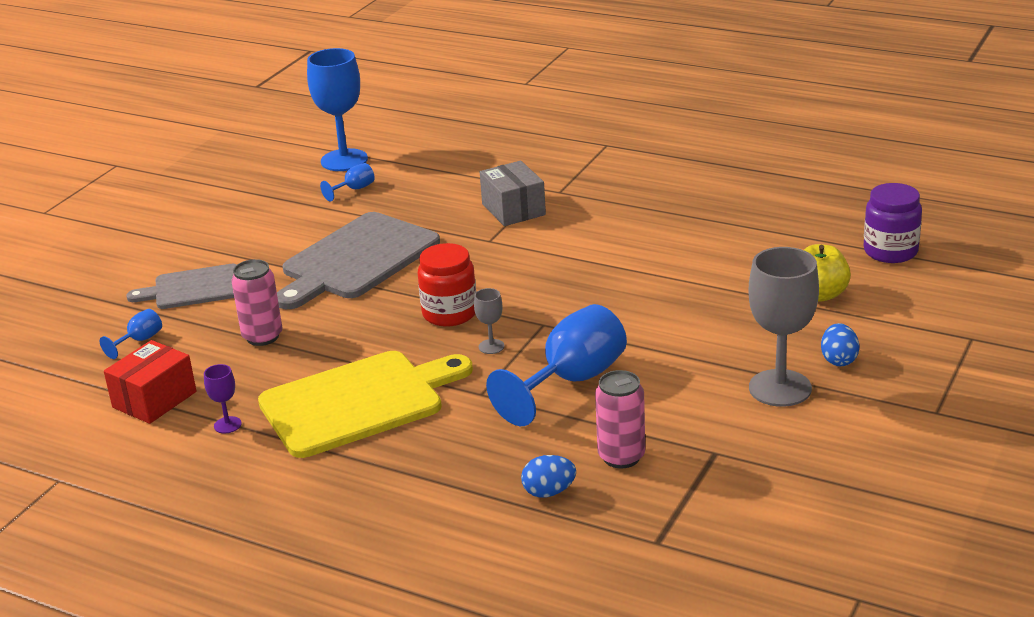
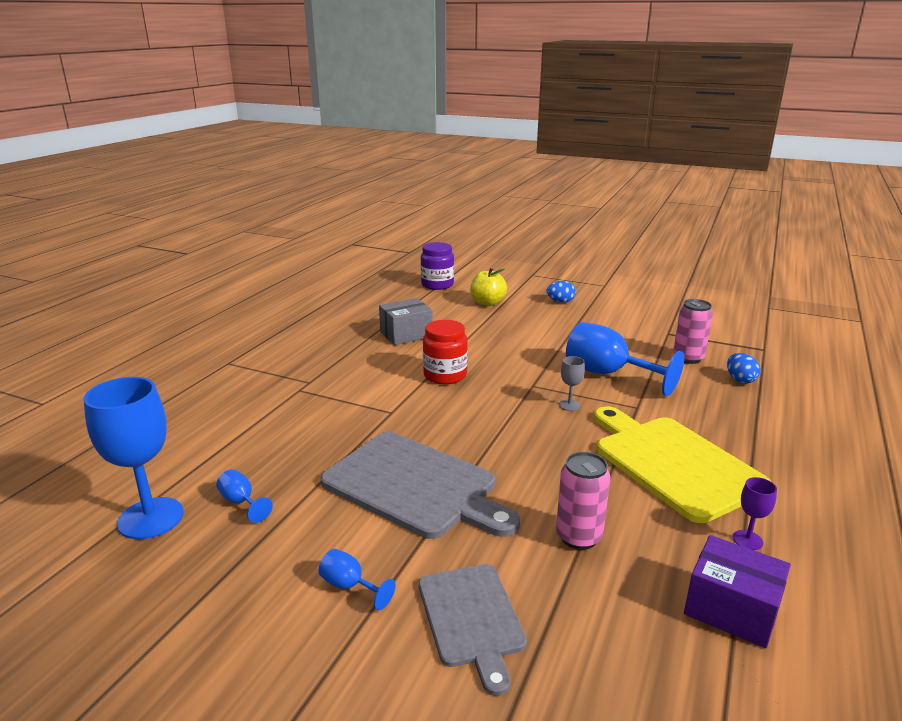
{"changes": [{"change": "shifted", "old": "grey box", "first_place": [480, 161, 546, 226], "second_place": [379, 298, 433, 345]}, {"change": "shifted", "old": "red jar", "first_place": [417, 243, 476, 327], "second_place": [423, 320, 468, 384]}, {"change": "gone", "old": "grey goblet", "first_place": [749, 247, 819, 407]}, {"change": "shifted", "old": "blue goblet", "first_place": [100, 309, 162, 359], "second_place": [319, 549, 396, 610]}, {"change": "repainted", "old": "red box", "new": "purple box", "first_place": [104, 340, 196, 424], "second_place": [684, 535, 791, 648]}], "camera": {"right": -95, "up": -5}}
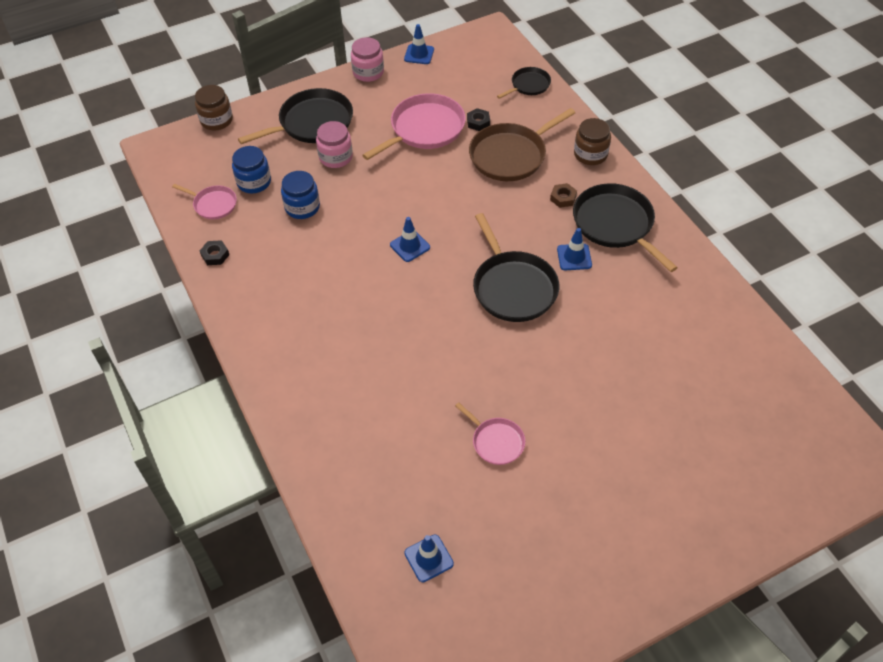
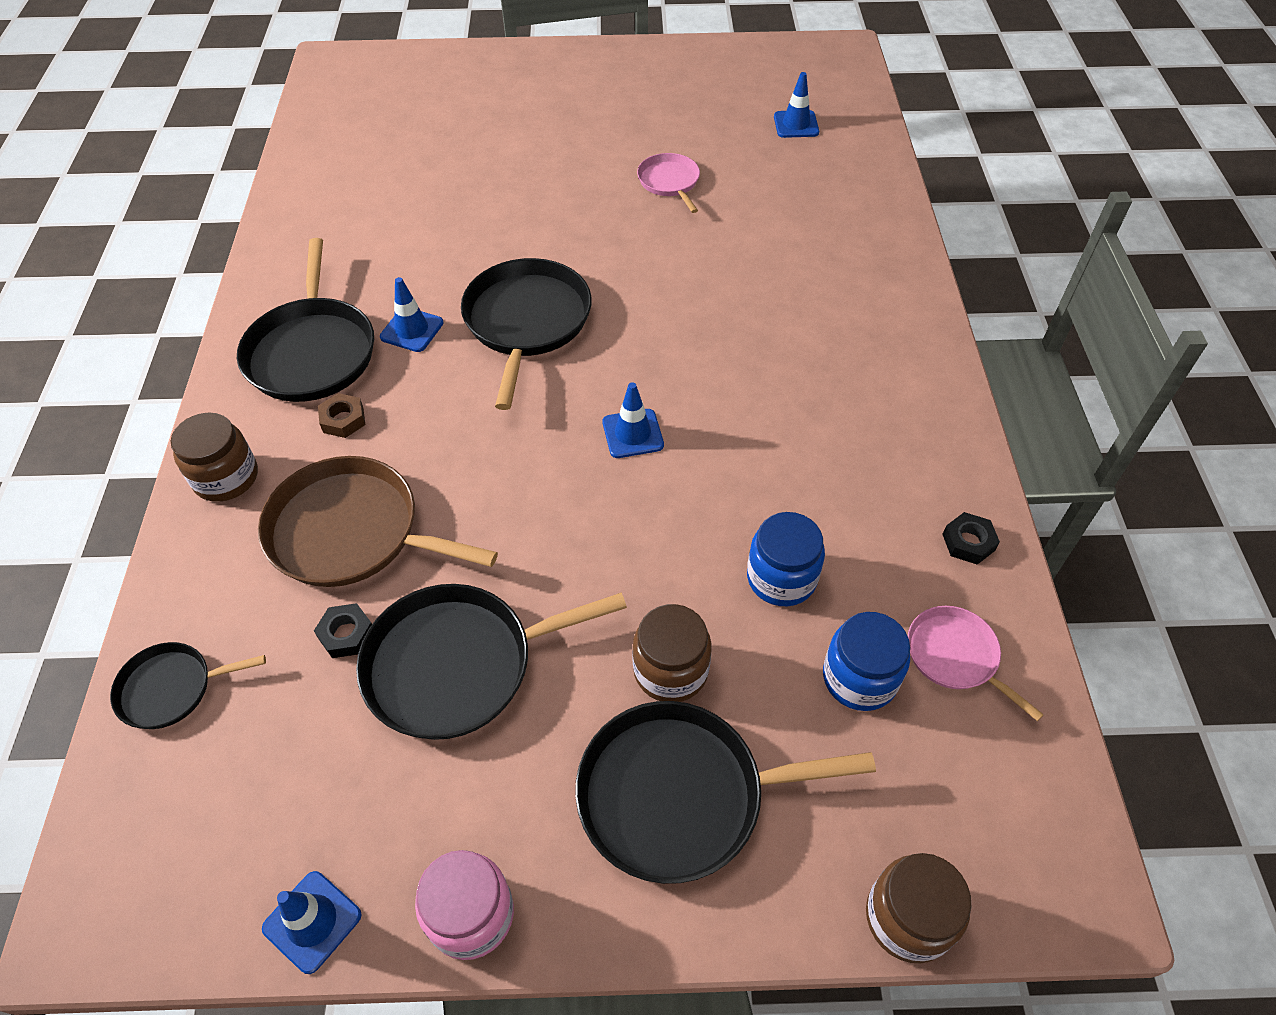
{"changes": [{"change": "repainted", "old": "pink pan", "new": "black pan", "first_place": [362, 93, 466, 160], "second_place": [356, 584, 627, 740]}, {"change": "rotated", "old": "brown pan", "first_place": [469, 108, 575, 181], "second_place": [258, 456, 498, 587], "degrees": -150}, {"change": "repainted", "old": "pink jar", "new": "brown jar", "first_place": [316, 121, 353, 168], "second_place": [632, 604, 712, 702]}], "camera": {"right": -155, "up": 0}}
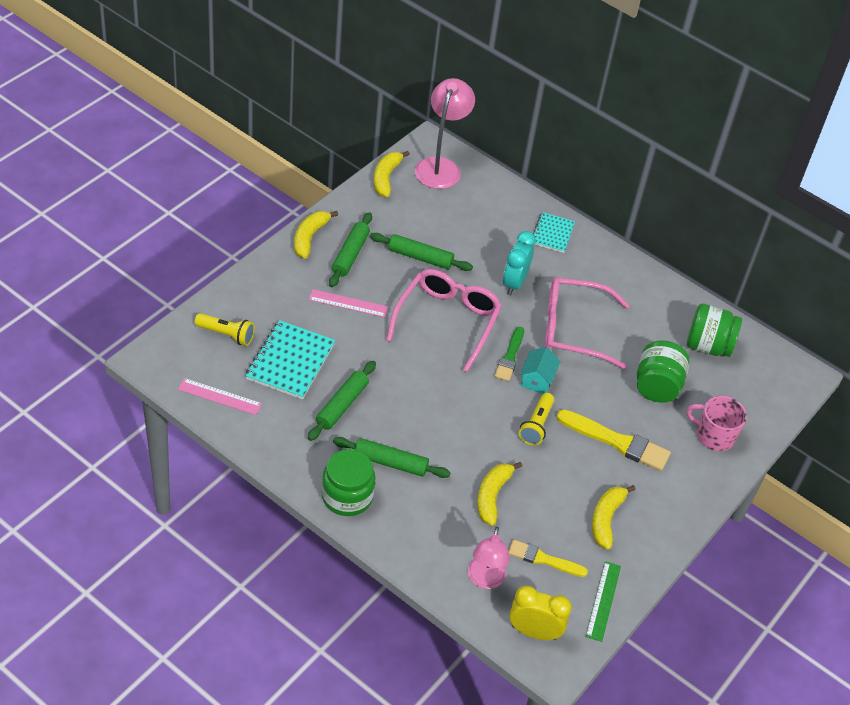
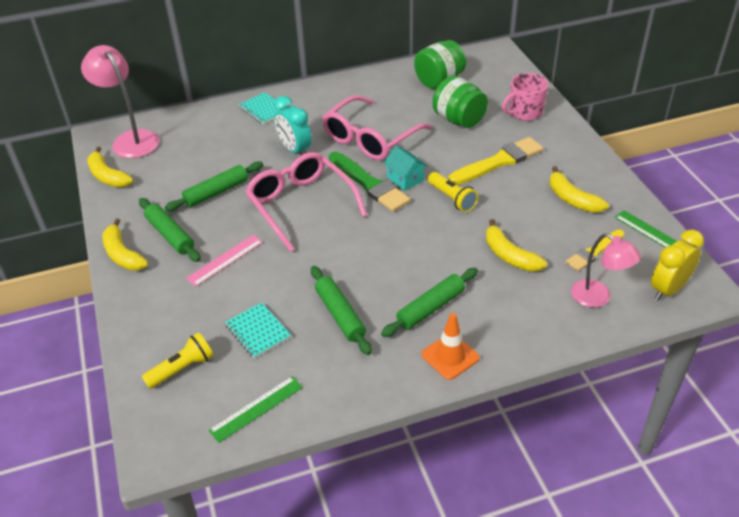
{"changes": [{"change": "scaled", "old": "turquoise notebook", "first_place": [245, 320, 335, 399], "second_place": [225, 302, 291, 358], "factor": 0.61}, {"change": "scaled", "old": "green brush", "first_place": [495, 327, 524, 382], "second_place": [329, 152, 410, 212], "factor": 1.57}, {"change": "repainted", "old": "pink ruler", "new": "green ruler", "first_place": [178, 378, 262, 415], "second_place": [209, 376, 303, 443]}, {"change": "swapped", "old": "green jar", "new": "orange traffic cone", "first_place": [321, 449, 376, 516], "second_place": [421, 313, 480, 380]}], "camera": {"right": -50, "up": -5}}
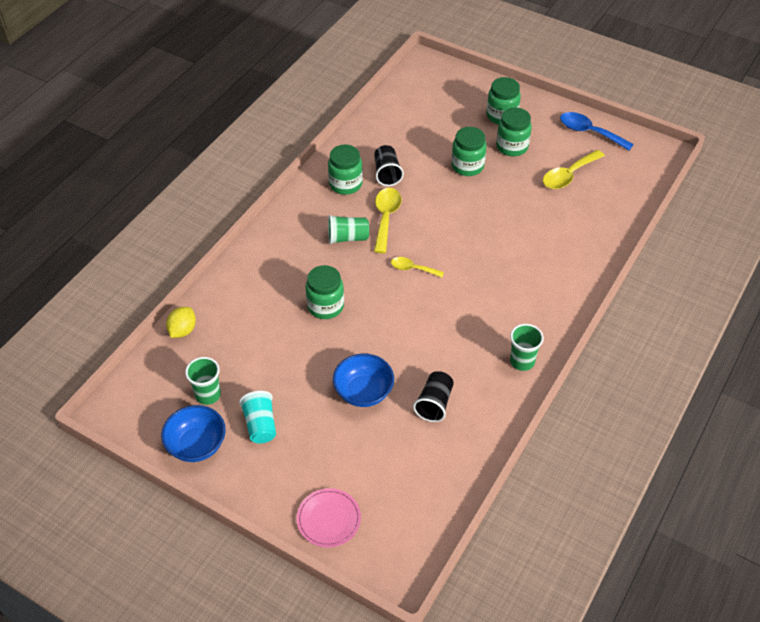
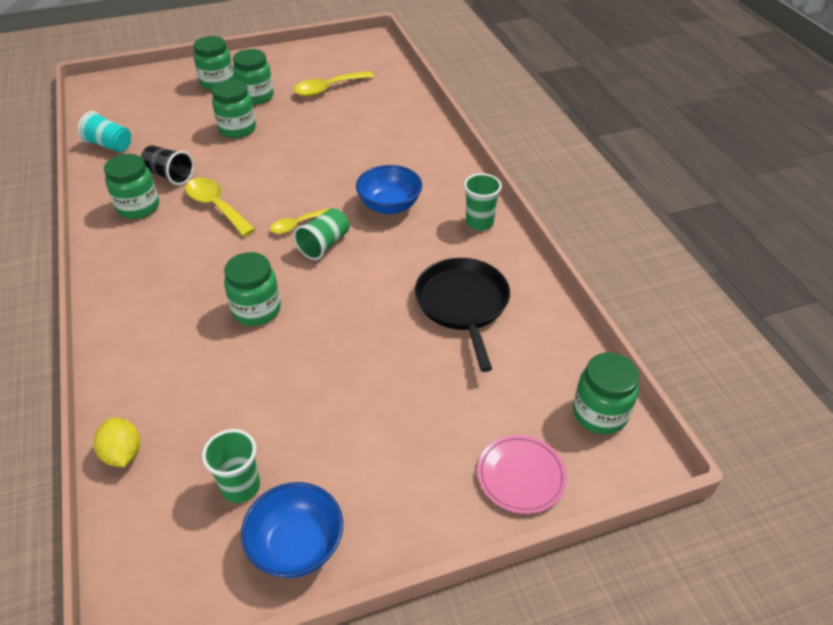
{"changes": [{"change": "gone", "old": "blue spoon", "first_place": [560, 112, 634, 150]}, {"change": "rotated", "old": "yellow spoon", "first_place": [543, 150, 605, 189], "second_place": [293, 71, 374, 97], "degrees": 60}, {"change": "shifted", "old": "green cup", "first_place": [328, 215, 369, 244], "second_place": [293, 208, 349, 260]}, {"change": "shifted", "old": "blue bowl", "first_place": [333, 354, 394, 407], "second_place": [356, 165, 422, 214]}, {"change": "swapped", "old": "black cup", "new": "black pan", "first_place": [413, 371, 454, 422], "second_place": [415, 258, 510, 372]}, {"change": "shifted", "old": "turquoise cup", "first_place": [239, 391, 276, 443], "second_place": [78, 111, 131, 152]}, {"change": "new", "new": "green jar", "second_place": [573, 352, 639, 435]}], "camera": {"right": -50, "up": -5}}
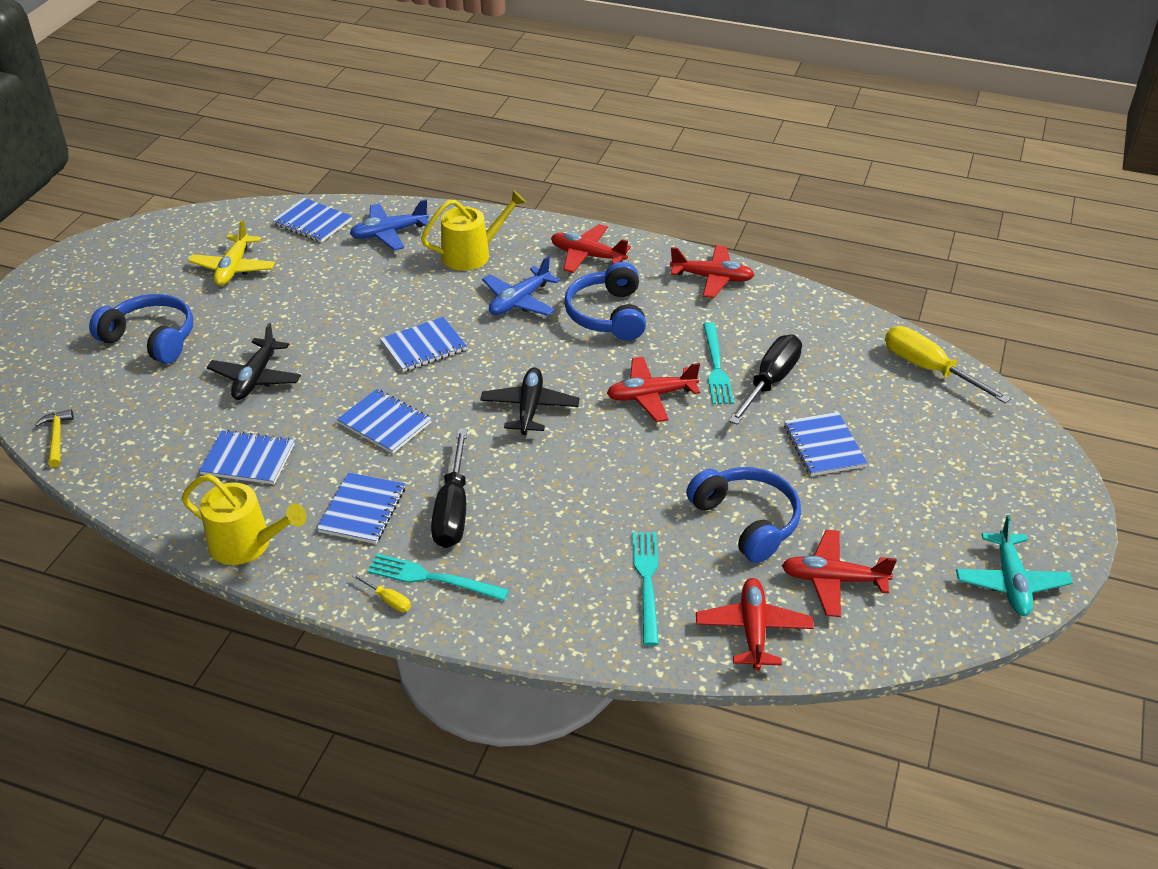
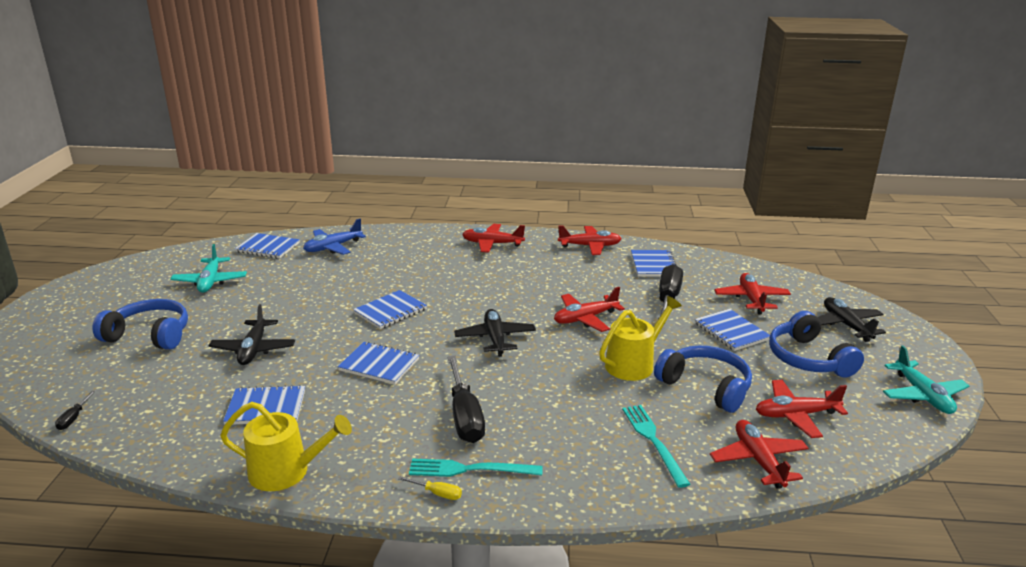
{"changes": [{"change": "shifted", "old": "yellow watering can", "first_place": [421, 190, 526, 271], "second_place": [599, 296, 682, 381]}, {"change": "repainted", "old": "yellow plane", "new": "turquoise plane", "first_place": [188, 219, 275, 286], "second_place": [170, 244, 247, 293]}, {"change": "gone", "old": "blue plane", "first_place": [482, 256, 560, 316]}, {"change": "shifted", "old": "blue headphones", "first_place": [564, 262, 646, 341], "second_place": [769, 311, 864, 378]}, {"change": "gone", "old": "turquoise fork", "first_place": [703, 322, 734, 404]}, {"change": "gone", "old": "yellow screwdriver", "first_place": [885, 326, 1011, 403]}, {"change": "swapped", "old": "yellow hammer", "new": "black screwdriver", "first_place": [35, 409, 74, 467], "second_place": [55, 390, 96, 430]}, {"change": "shifted", "old": "blue notebook", "first_place": [317, 472, 405, 544], "second_place": [631, 250, 676, 277]}, {"change": "new", "new": "red plane", "second_place": [714, 273, 791, 315]}, {"change": "new", "new": "black plane", "second_place": [818, 297, 886, 342]}], "camera": {"right": -15, "up": -15}}
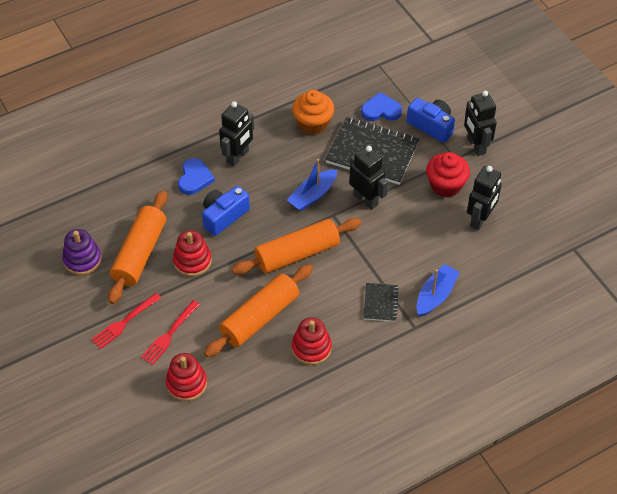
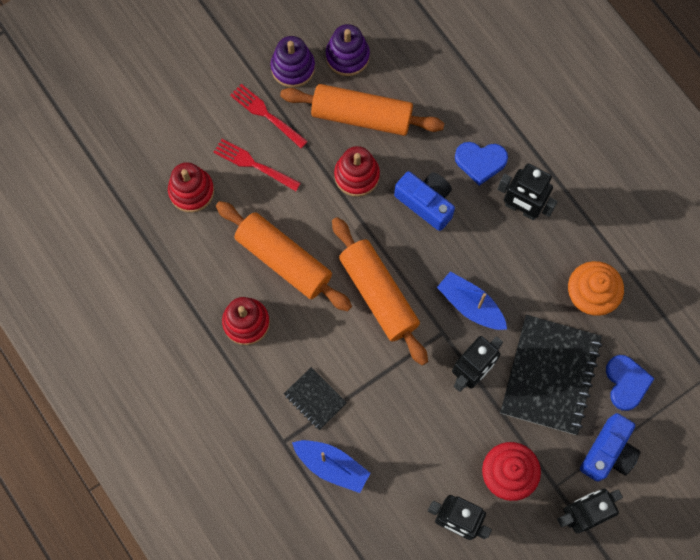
{"changes": [{"change": "rotated", "old": "black notebook", "first_place": [363, 283, 399, 322], "second_place": [284, 367, 347, 430], "degrees": 45}, {"change": "new", "new": "purple stacking toy", "second_place": [271, 36, 315, 88]}], "camera": {"right": 85, "up": 20}}
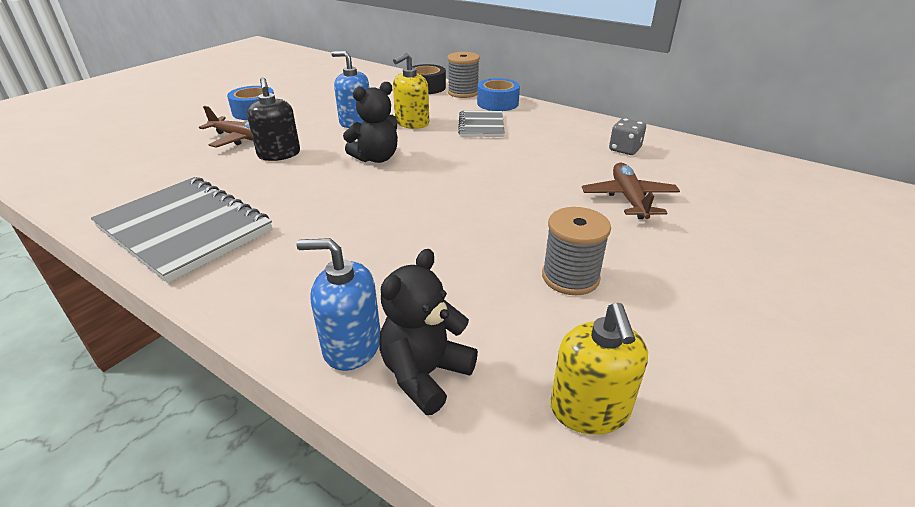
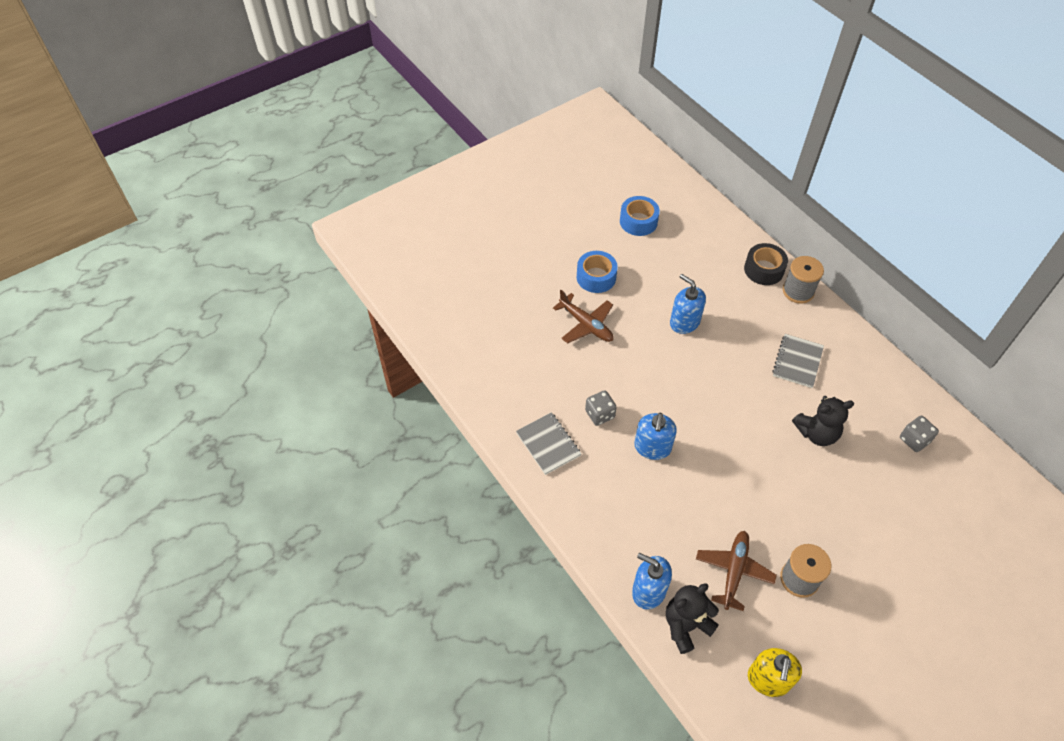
{"changes": [{"change": "gone", "old": "yellow soap dispenser", "first_place": [393, 53, 429, 129]}, {"change": "gone", "old": "black soap dispenser", "first_place": [247, 77, 300, 161]}, {"change": "shifted", "old": "blue tape", "first_place": [477, 78, 520, 111], "second_place": [620, 196, 660, 236]}, {"change": "shifted", "old": "black teddy bear", "first_place": [343, 82, 398, 163], "second_place": [792, 396, 854, 446]}, {"change": "shifted", "old": "brown plane", "first_place": [582, 163, 680, 219], "second_place": [696, 531, 777, 611]}, {"change": "scaled", "old": "grey notebook", "first_place": [91, 177, 272, 283], "second_place": [516, 412, 581, 475], "factor": 0.55}, {"change": "new", "new": "grey dice", "second_place": [585, 390, 617, 426]}, {"change": "new", "new": "blue soap dispenser", "second_place": [634, 413, 677, 460]}], "camera": {"right": 20, "up": 20}}
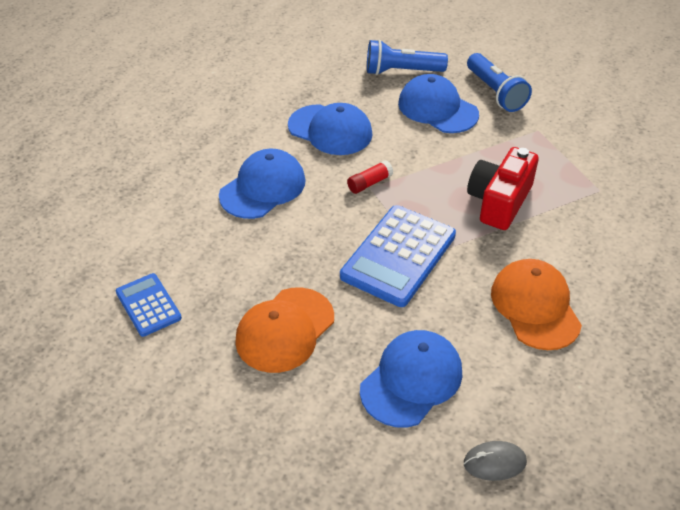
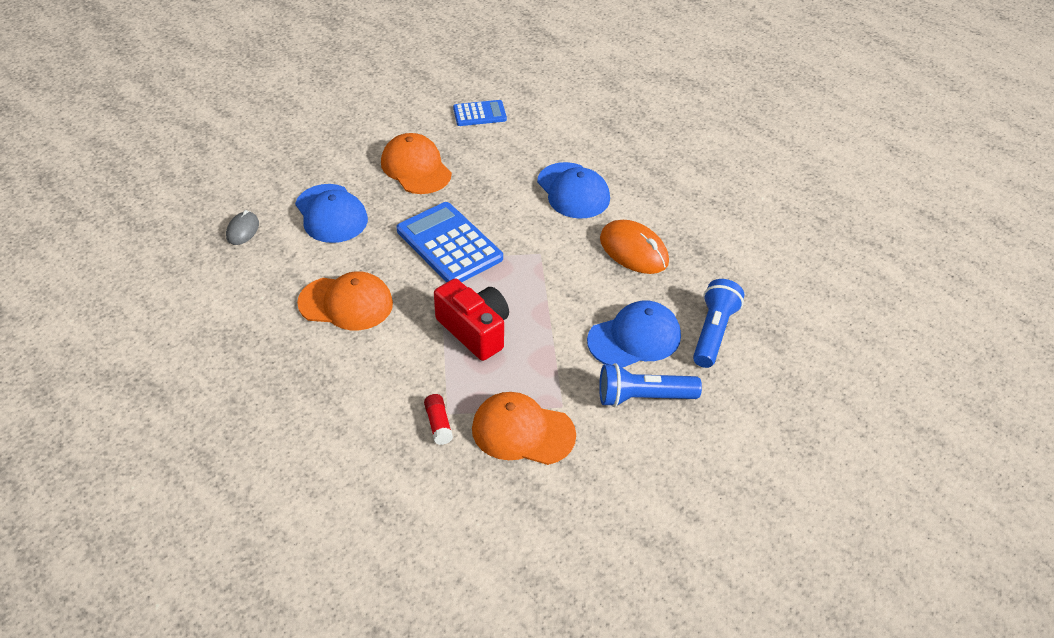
{"changes": [{"change": "swapped", "old": "blue cap", "new": "orange mouse", "first_place": [288, 103, 373, 155], "second_place": [600, 220, 669, 274]}, {"change": "shifted", "old": "red glue stick", "first_place": [347, 160, 393, 194], "second_place": [424, 394, 453, 445]}, {"change": "new", "new": "orange cap", "second_place": [472, 392, 576, 465]}], "camera": {"right": 110, "up": 0}}
